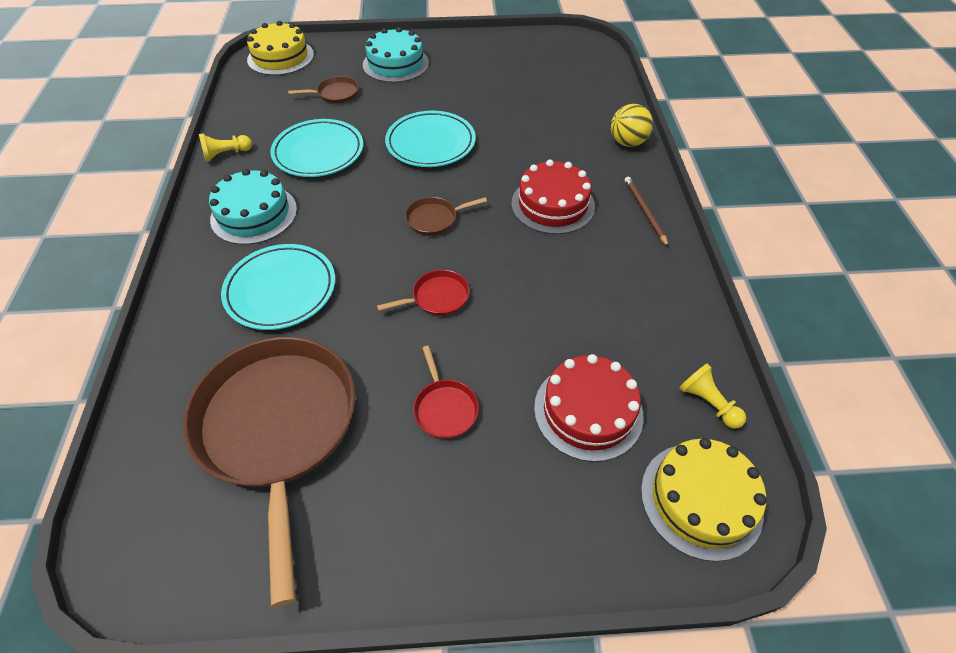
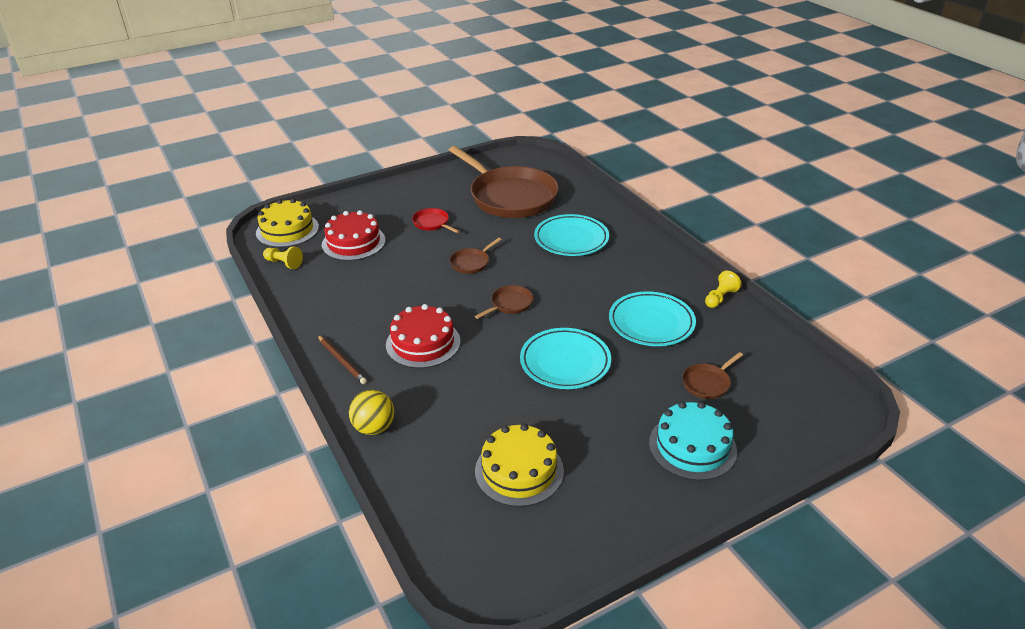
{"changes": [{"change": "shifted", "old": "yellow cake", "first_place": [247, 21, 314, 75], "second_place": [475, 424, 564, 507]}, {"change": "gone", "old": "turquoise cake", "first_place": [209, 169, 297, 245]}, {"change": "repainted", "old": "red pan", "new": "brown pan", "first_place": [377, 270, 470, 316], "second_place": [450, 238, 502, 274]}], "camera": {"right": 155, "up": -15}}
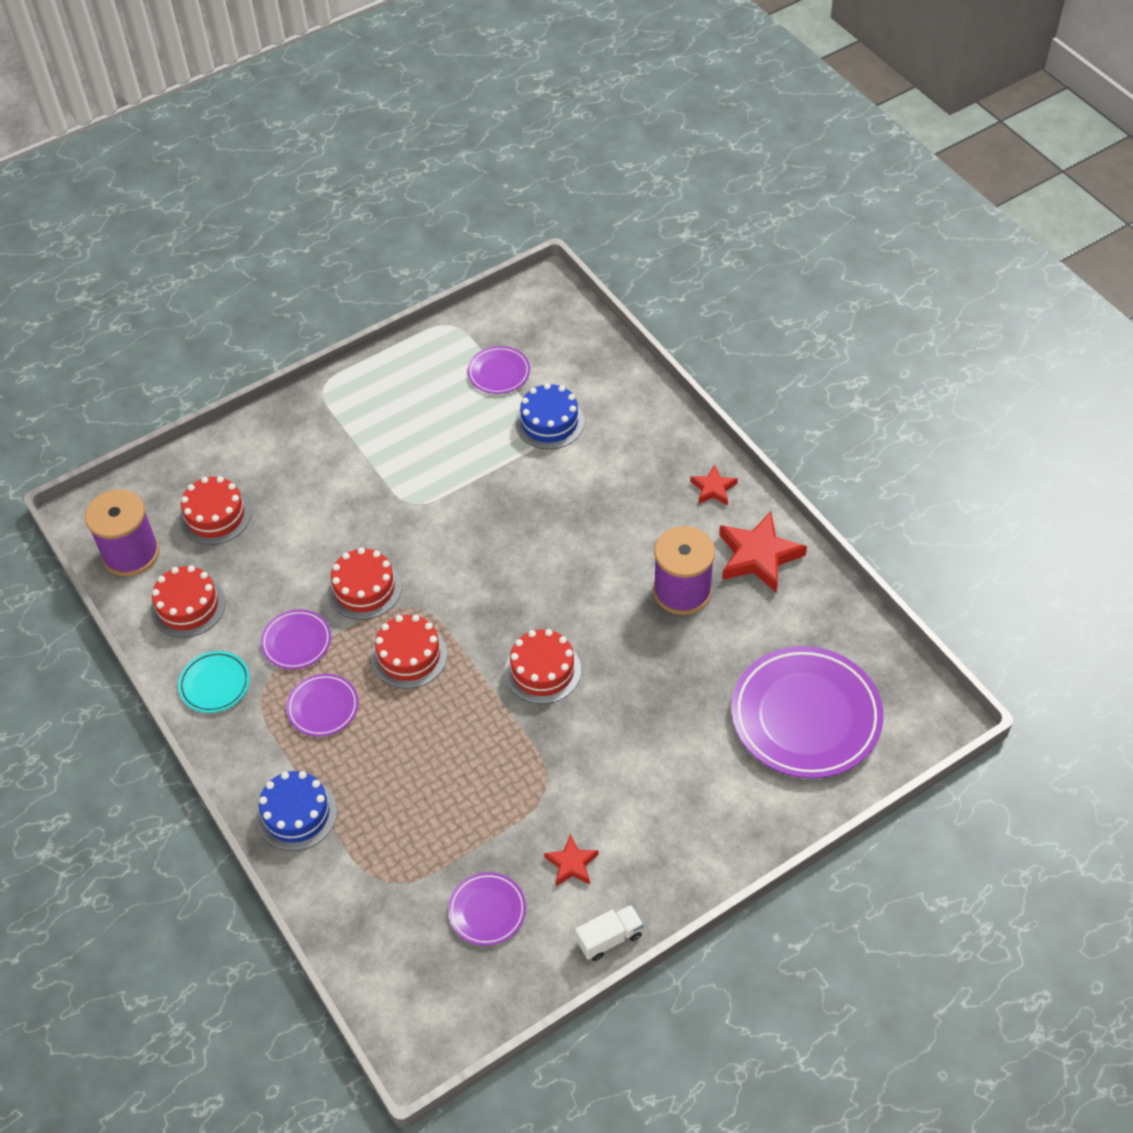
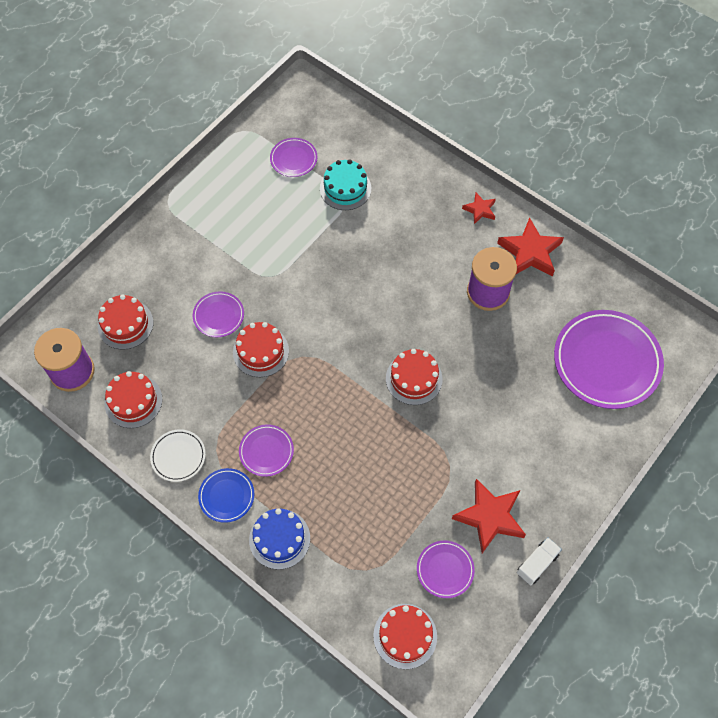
{"changes": [{"change": "repainted", "old": "blue cake", "new": "turquoise cake", "first_place": [515, 383, 584, 449], "second_place": [320, 159, 371, 210]}, {"change": "shifted", "old": "purple plate", "first_place": [261, 609, 331, 669], "second_place": [193, 291, 244, 337]}, {"change": "shifted", "old": "red cake", "first_place": [371, 615, 447, 689], "second_place": [373, 604, 437, 669]}, {"change": "repainted", "old": "turquoise plate", "new": "white plate", "first_place": [178, 651, 250, 713], "second_place": [150, 429, 206, 482]}, {"change": "scaled", "old": "red star", "first_place": [544, 834, 599, 886], "second_place": [452, 479, 526, 553], "factor": 1.84}, {"change": "new", "new": "blue plate", "second_place": [198, 468, 254, 523]}], "camera": {"right": -20, "up": 10}}
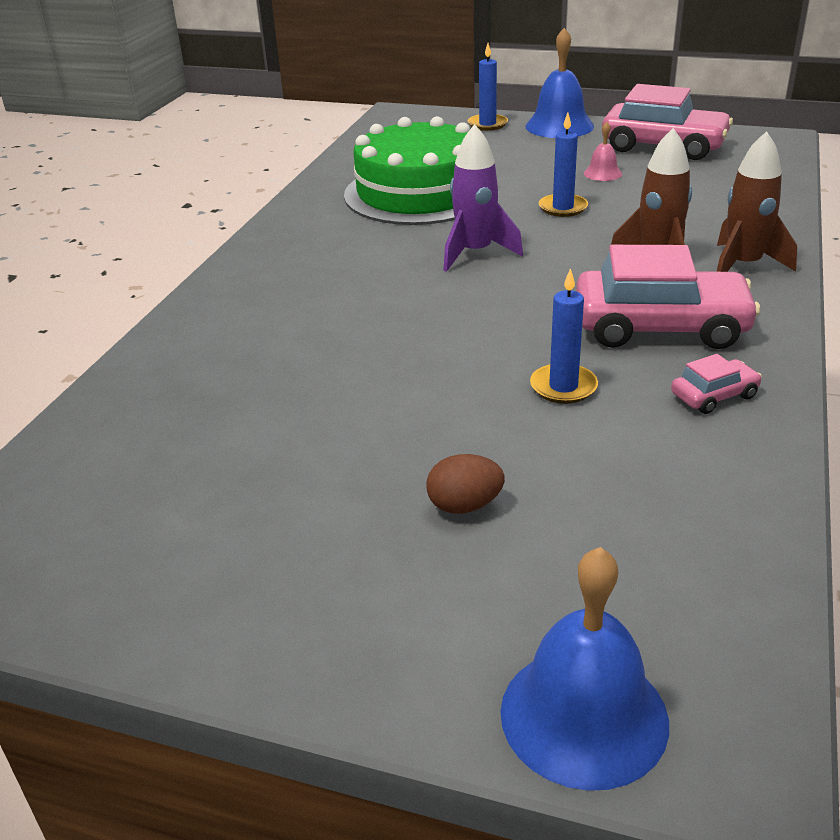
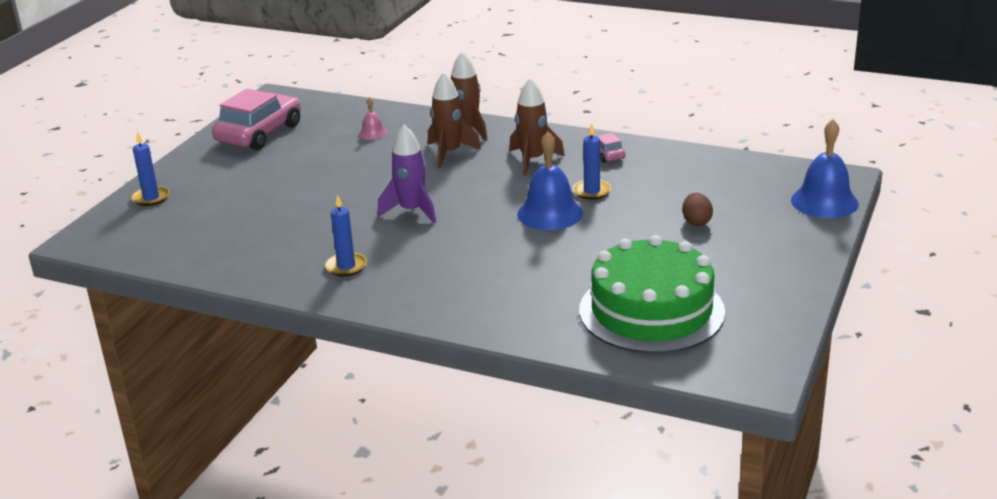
{"changes": [{"change": "shifted", "old": "blue bell", "first_place": [526, 28, 594, 138], "second_place": [517, 132, 583, 230]}, {"change": "shifted", "old": "blue candle", "first_place": [538, 113, 588, 217], "second_place": [325, 195, 367, 276]}, {"change": "shifted", "old": "green cake", "first_place": [344, 116, 470, 225], "second_place": [579, 235, 725, 353]}, {"change": "shifted", "old": "pink bell", "first_place": [584, 122, 622, 181], "second_place": [359, 97, 388, 140]}, {"change": "swapped", "old": "pink car", "new": "brown rocket", "first_place": [576, 245, 760, 349], "second_place": [509, 78, 565, 176]}], "camera": {"right": -85, "up": -5}}
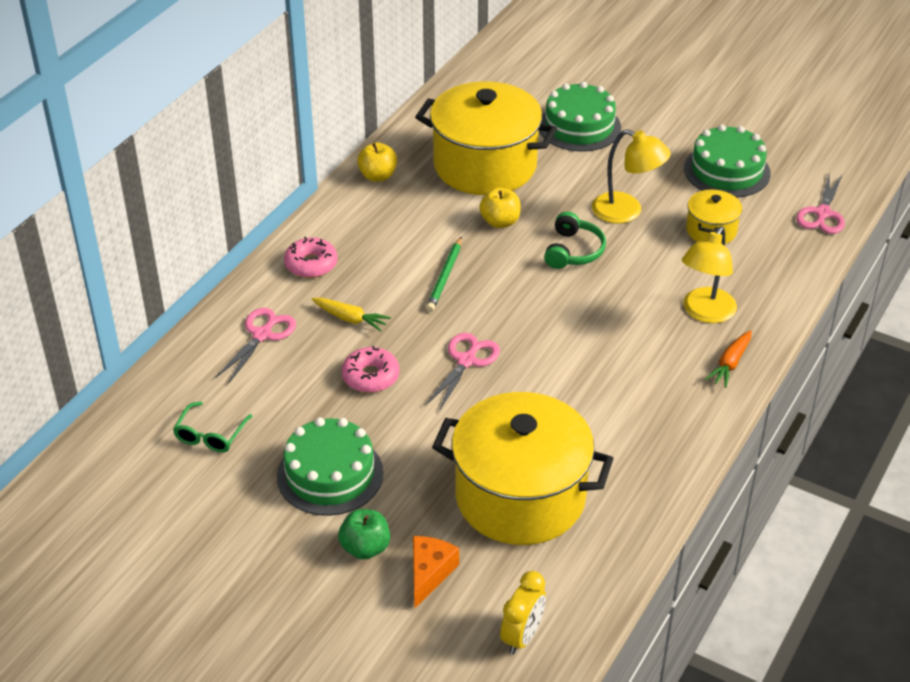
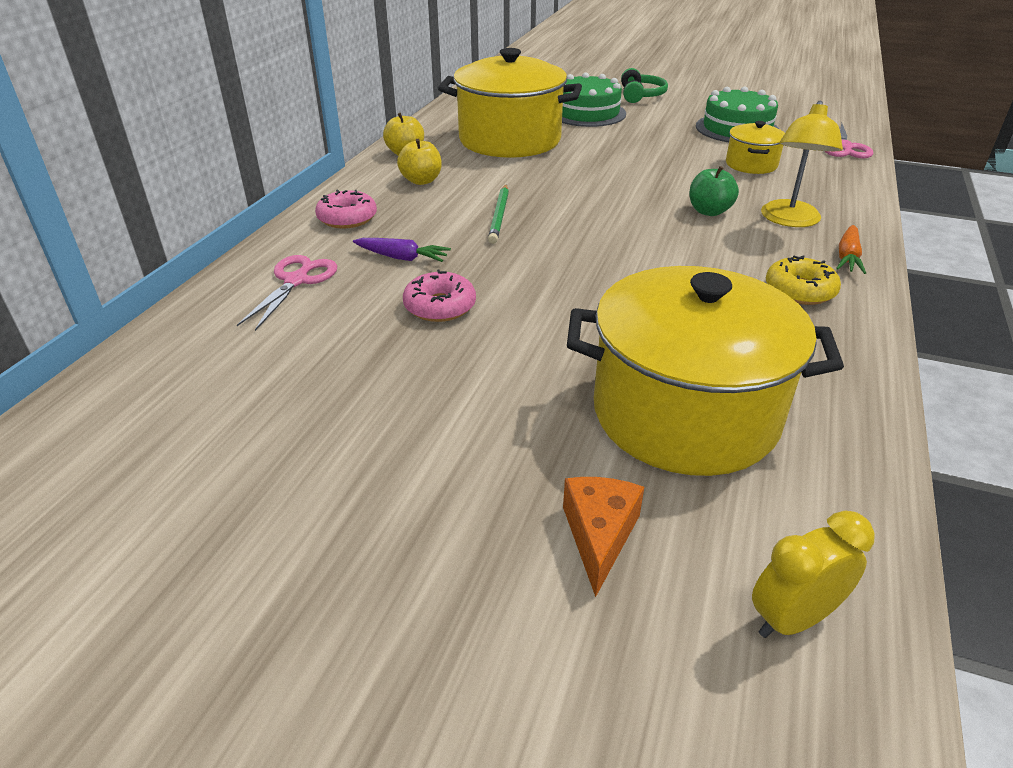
{"changes": [{"change": "gone", "old": "yellow lamp", "first_place": [592, 129, 671, 224]}, {"change": "shifted", "old": "yellow apple", "first_place": [479, 188, 521, 228], "second_place": [397, 139, 442, 185]}, {"change": "shifted", "old": "green headphones", "first_place": [544, 212, 606, 269], "second_place": [621, 68, 668, 103]}, {"change": "repainted", "old": "yellow carrot", "new": "purple carrot", "first_place": [312, 298, 391, 332], "second_place": [353, 238, 451, 262]}, {"change": "gone", "old": "pink scissors", "first_place": [425, 333, 500, 411]}, {"change": "gone", "old": "green glasses", "first_place": [173, 402, 252, 453]}, {"change": "gone", "old": "green cake", "first_place": [277, 417, 383, 516]}, {"change": "shifted", "old": "green apple", "first_place": [338, 509, 390, 560], "second_place": [689, 166, 739, 216]}, {"change": "rotated", "old": "yellow clock", "first_place": [500, 571, 546, 655], "second_place": [752, 510, 874, 638], "degrees": -135}, {"change": "new", "new": "yellow donut", "second_place": [766, 255, 841, 305]}], "camera": {"right": -10, "up": -5}}
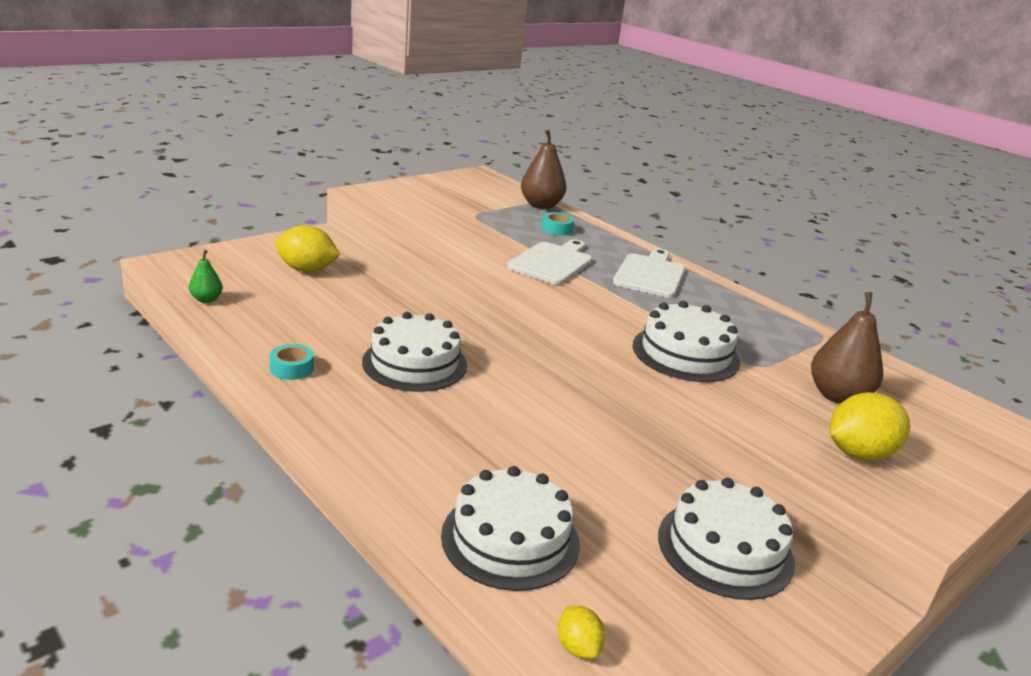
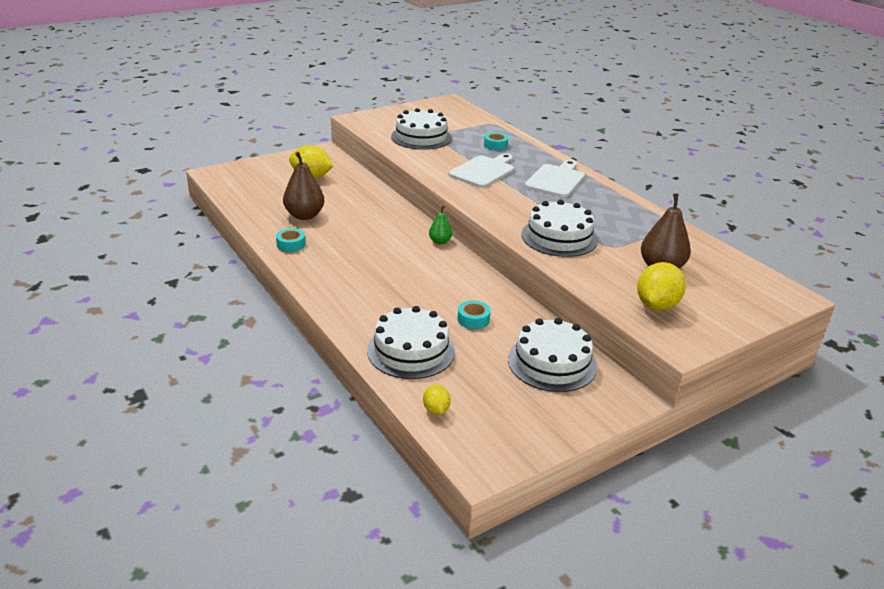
{"changes": [{"change": "shifted", "old": "brown pear", "first_place": [521, 129, 566, 209], "second_place": [283, 152, 324, 220]}, {"change": "shifted", "old": "green pear", "first_place": [189, 250, 223, 303], "second_place": [429, 206, 452, 244]}, {"change": "shifted", "old": "white cake", "first_place": [362, 312, 467, 392], "second_place": [391, 108, 452, 150]}, {"change": "rotated", "old": "yellow lemon", "first_place": [830, 392, 910, 461], "second_place": [637, 262, 686, 310], "degrees": -45}, {"change": "new", "new": "turquoise tape", "second_place": [458, 300, 491, 329]}], "camera": {"right": 10, "up": 5}}
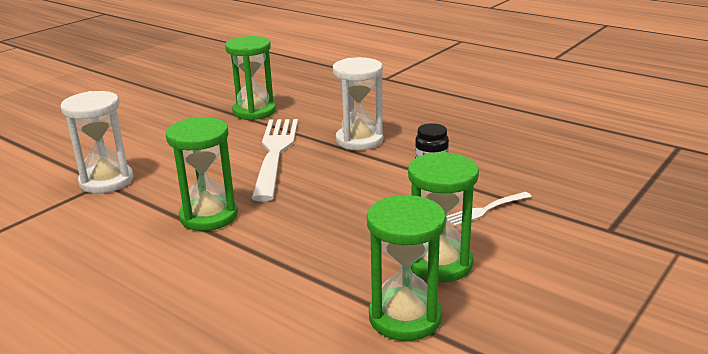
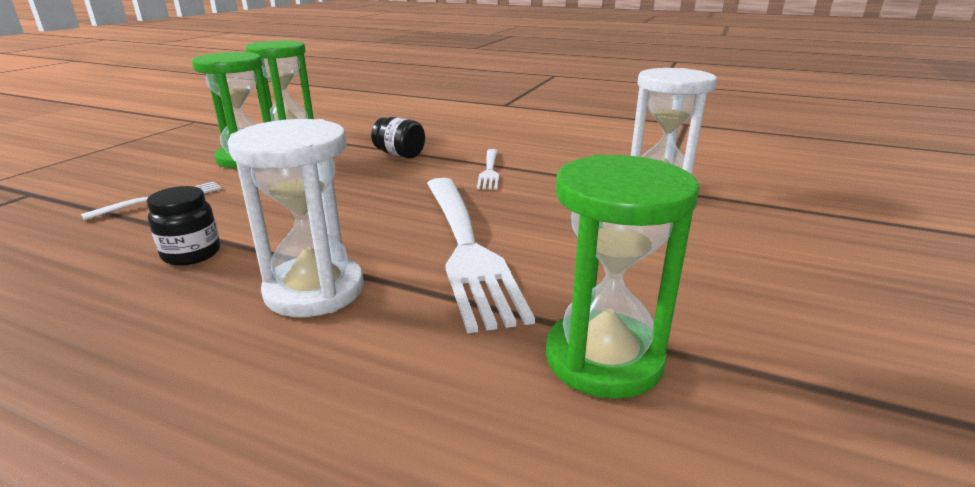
{"changes": [{"change": "swapped", "old": "green hourglass", "new": "white fork", "first_place": [166, 117, 238, 231], "second_place": [477, 149, 499, 190]}, {"change": "new", "new": "black jar", "second_place": [371, 117, 425, 158]}], "camera": {"right": 165, "up": 0}}
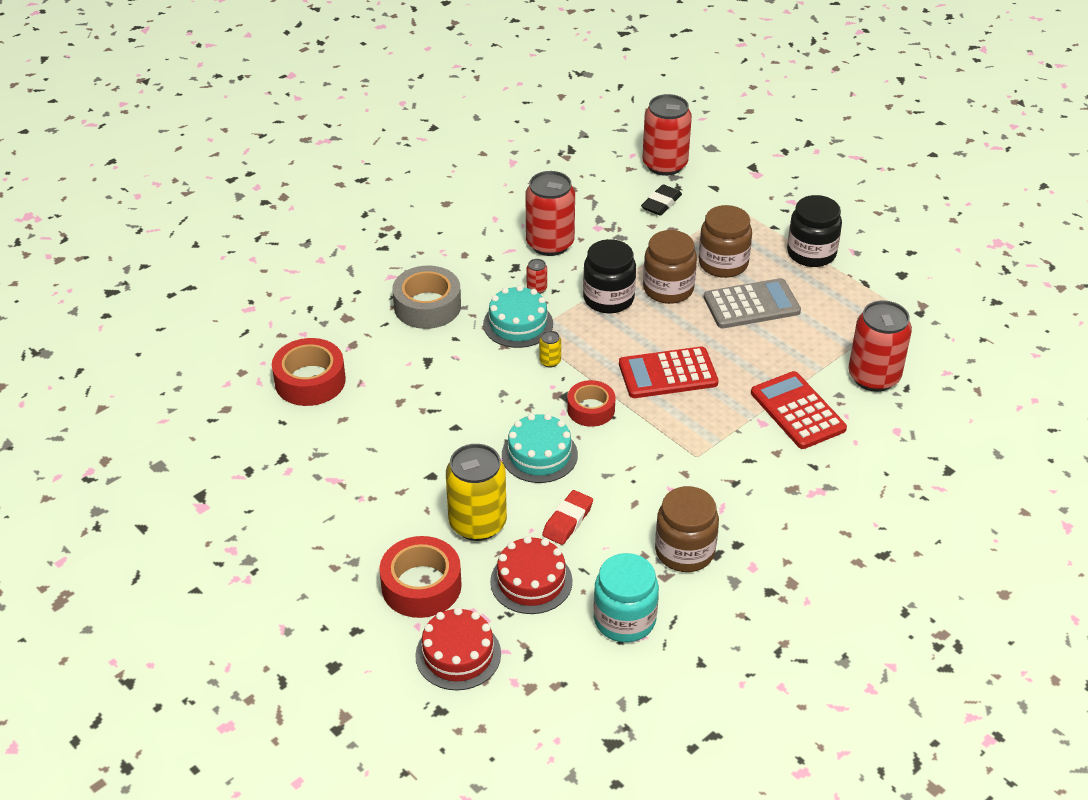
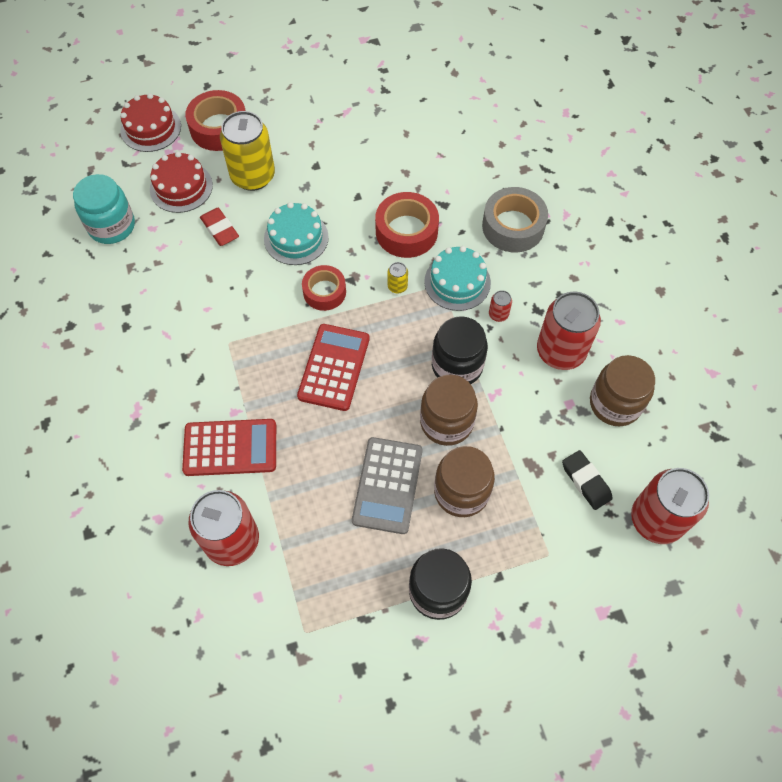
{"changes": [{"change": "shifted", "old": "red tape", "first_place": [272, 338, 346, 406], "second_place": [375, 192, 439, 258]}, {"change": "shifted", "old": "brown jar", "first_place": [655, 486, 719, 572], "second_place": [590, 355, 655, 426]}], "camera": {"right": 115, "up": 20}}
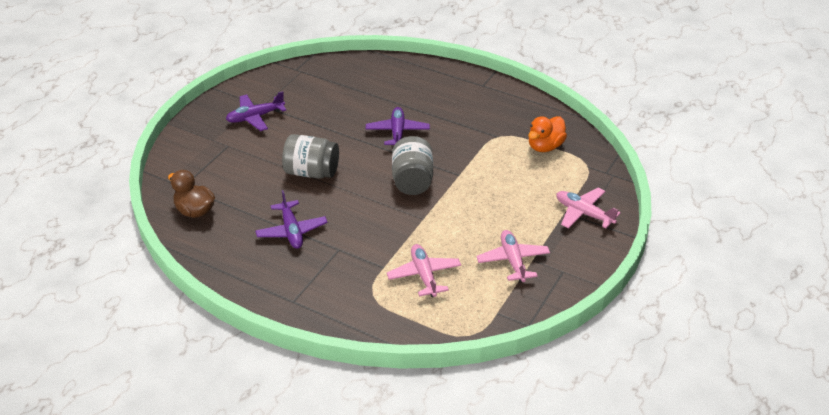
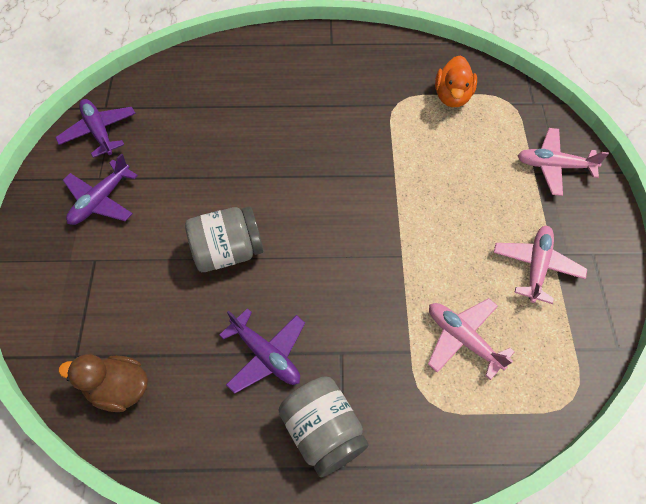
{"changes": [{"change": "shifted", "old": "purple plane", "first_place": [366, 107, 430, 145], "second_place": [55, 99, 136, 158]}, {"change": "shifted", "old": "grey jar", "first_place": [392, 136, 433, 195], "second_place": [278, 376, 369, 477]}, {"change": "rotated", "old": "pink plane", "first_place": [476, 230, 550, 282], "second_place": [493, 226, 587, 304], "degrees": 60}], "camera": {"right": -30, "up": 20}}
